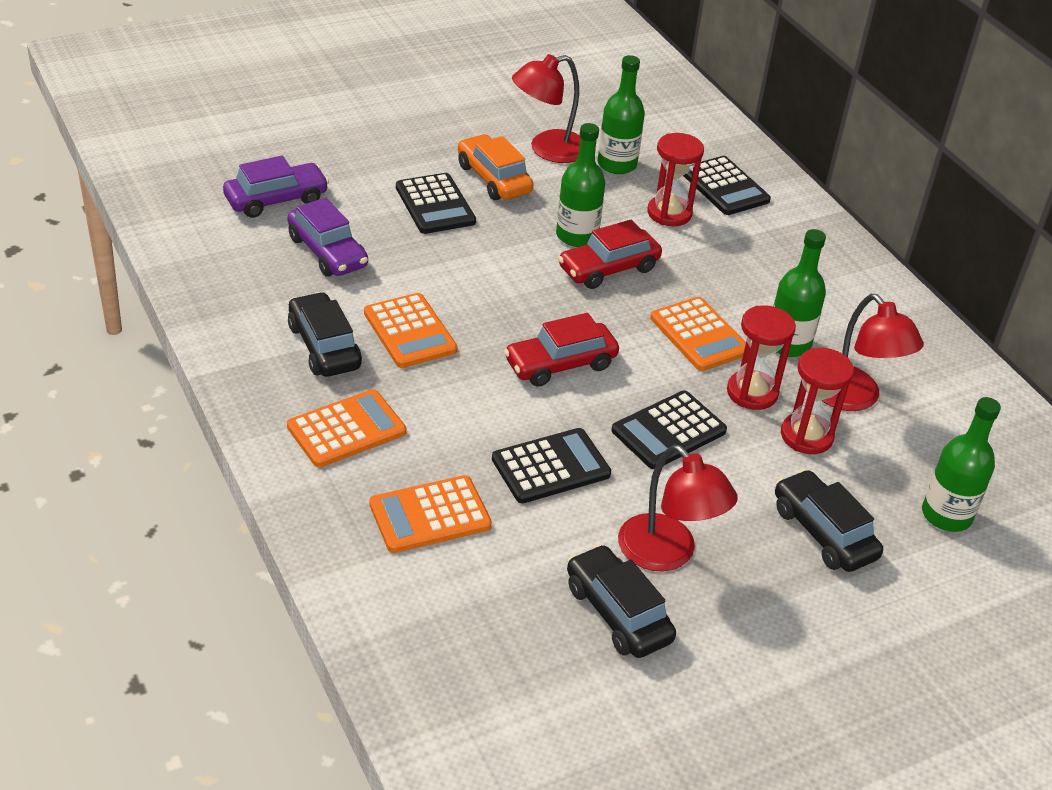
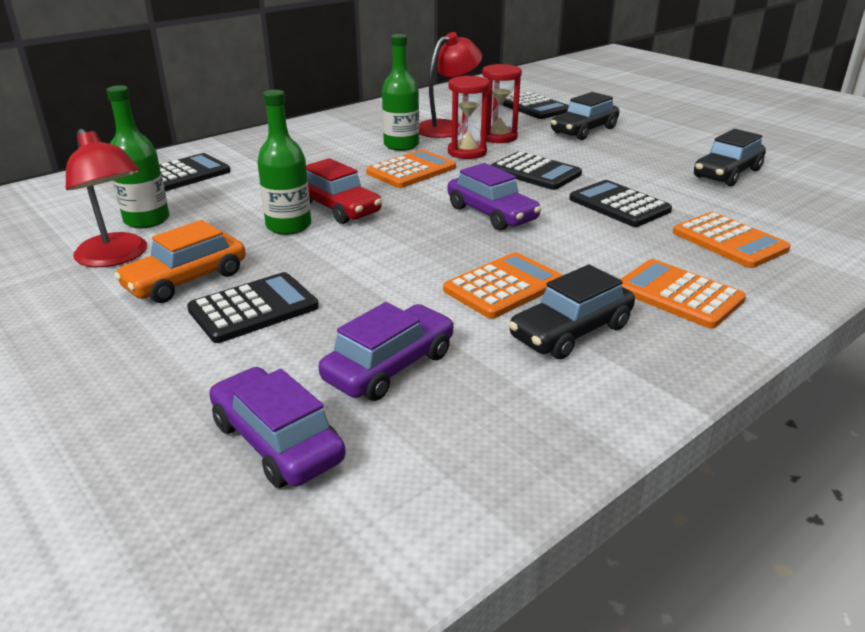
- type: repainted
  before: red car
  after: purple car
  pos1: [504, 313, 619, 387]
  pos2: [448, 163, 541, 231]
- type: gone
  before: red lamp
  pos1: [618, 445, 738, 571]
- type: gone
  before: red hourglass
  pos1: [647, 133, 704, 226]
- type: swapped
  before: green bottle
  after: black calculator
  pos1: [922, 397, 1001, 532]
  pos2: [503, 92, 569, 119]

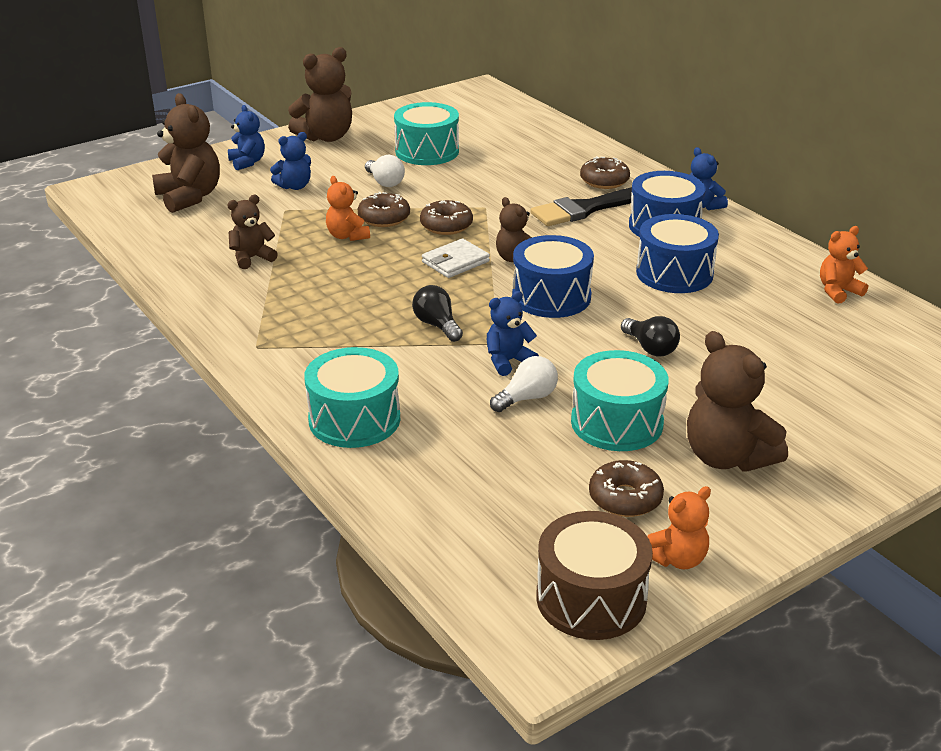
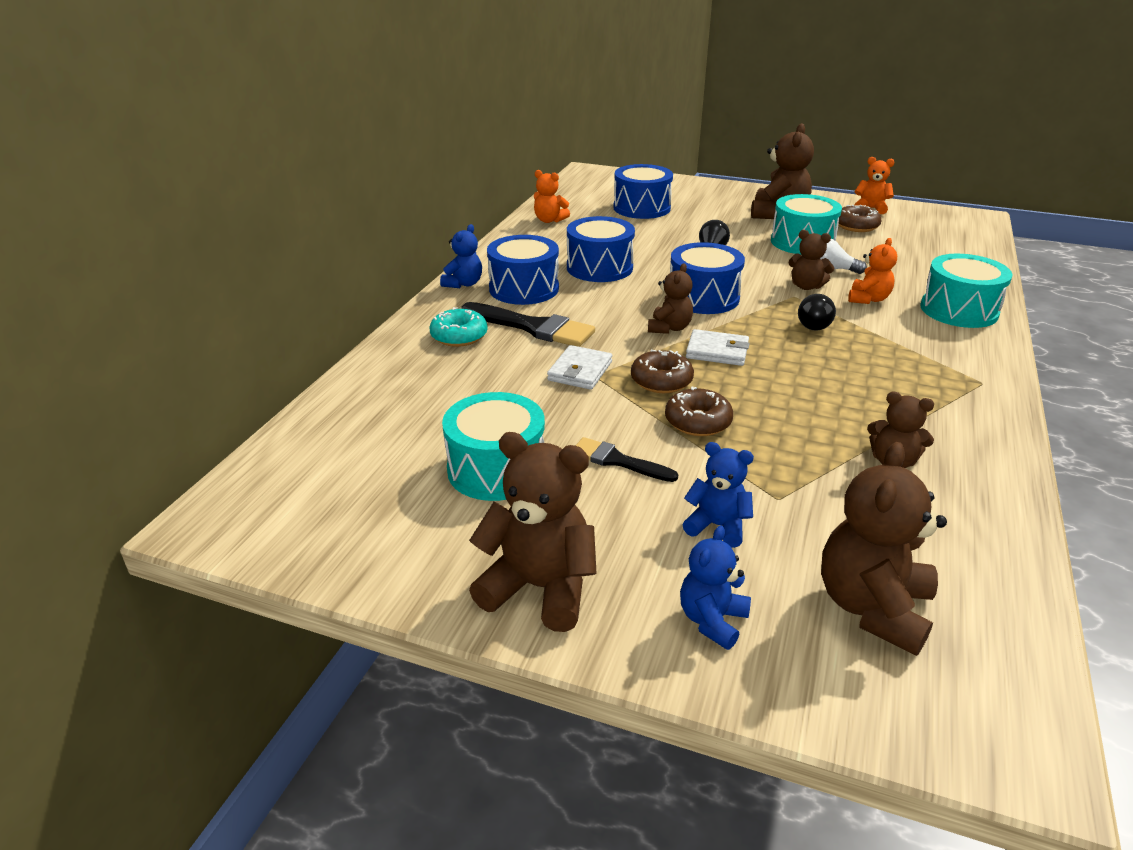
- type: shifted
  before: orange teddy bear
  pos1: [326, 176, 370, 241]
  pos2: [848, 238, 897, 304]
- type: swapped
  before: white light bulb
  after: black brush
  pos1: [365, 155, 405, 187]
  pos2: [575, 437, 678, 482]
- type: repainted
  before: blue teddy bear
  after: brown teddy bear
  pos1: [487, 291, 539, 376]
  pos2: [788, 230, 834, 290]
- type: gone
  before: brown drum
  pos1: [536, 511, 653, 640]
- type: repainted
  before: brown donut
  after: turquoise donut
  pos1: [580, 156, 630, 189]
  pos2: [429, 307, 488, 347]
- type: new
  after: white wallet
  pos2: [547, 345, 612, 390]
- type: new
  after: blue drum
  pos2: [613, 164, 673, 219]

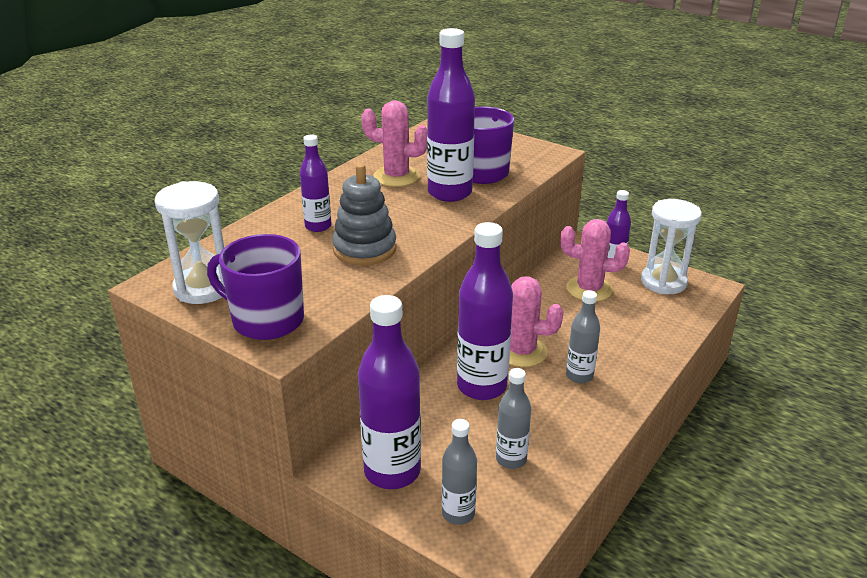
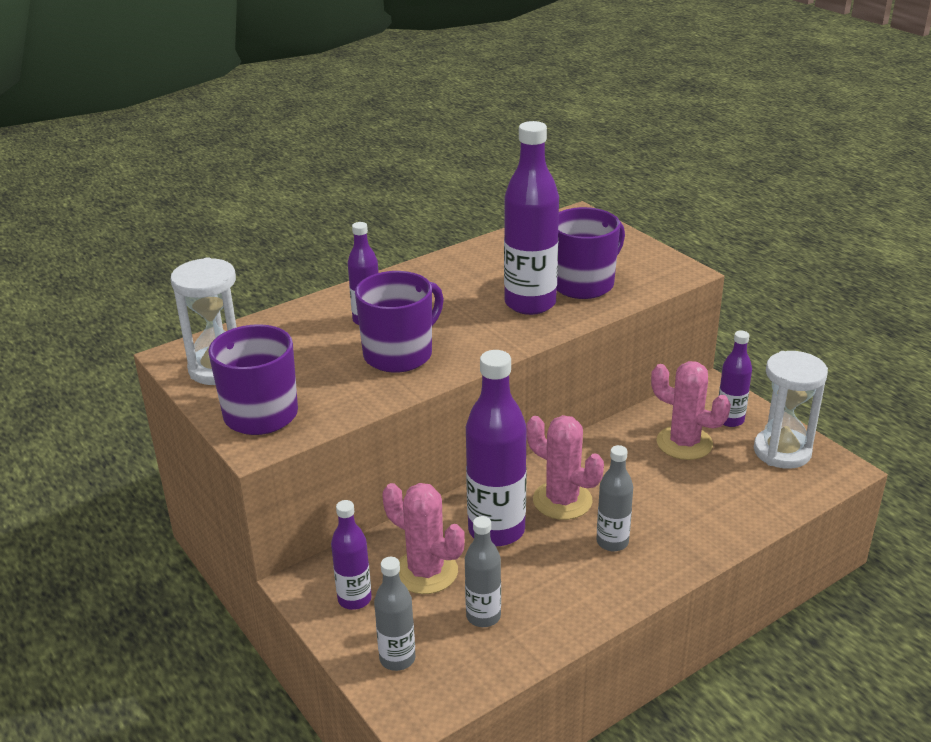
- type: swapped
  before: grey stacking toy
  after: purple mug
  pos1: [332, 164, 397, 265]
  pos2: [355, 271, 444, 373]
- type: scaled
  before: purple bottle
  pos1: [358, 295, 421, 489]
  pos2: [331, 500, 372, 610]
  scale: 0.56
- type: shifted
  before: pink cactus
  pos1: [361, 100, 427, 187]
  pos2: [382, 483, 465, 594]

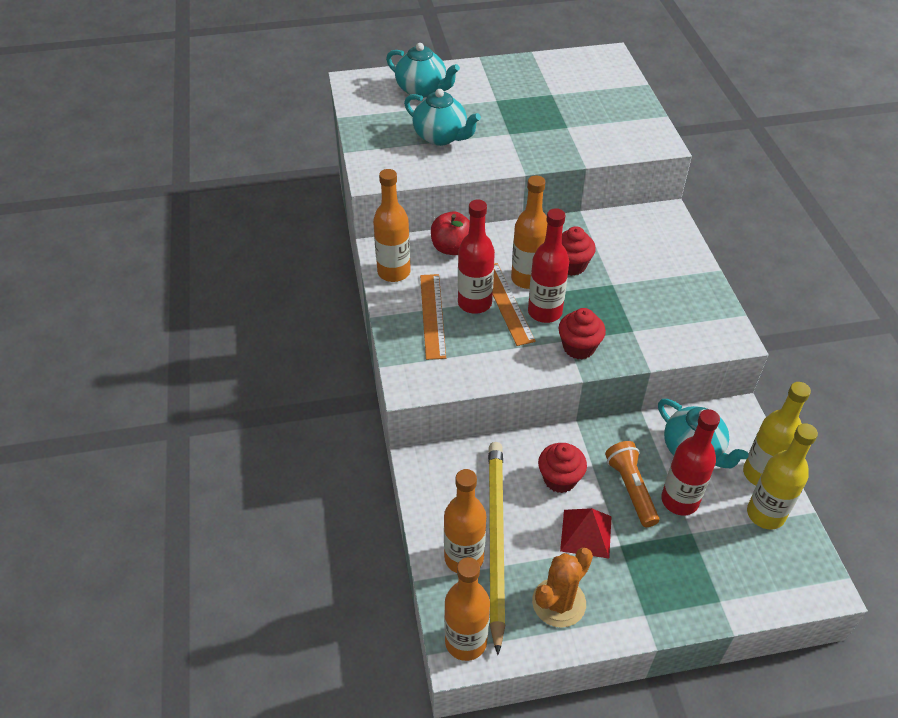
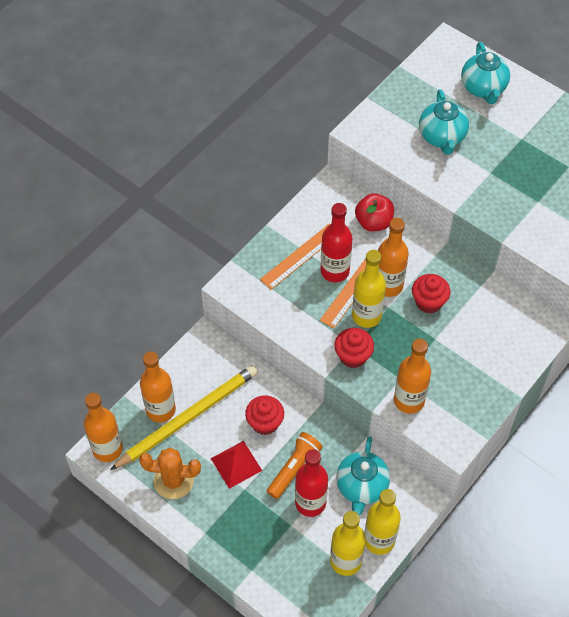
- type: shifted
  before: orange bottle
  pos1: [373, 169, 411, 282]
  pos2: [394, 338, 431, 414]
- type: repainted
  before: red bottle
  after: yellow bottle
  pos1: [528, 208, 569, 323]
  pos2: [352, 250, 386, 328]

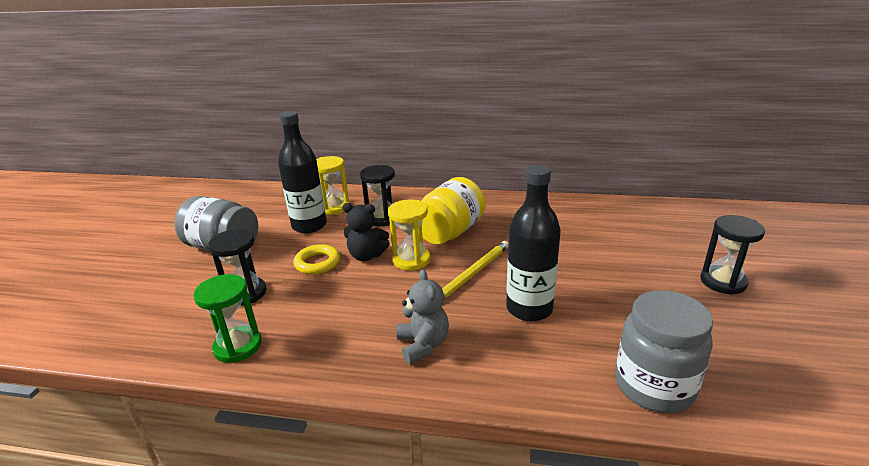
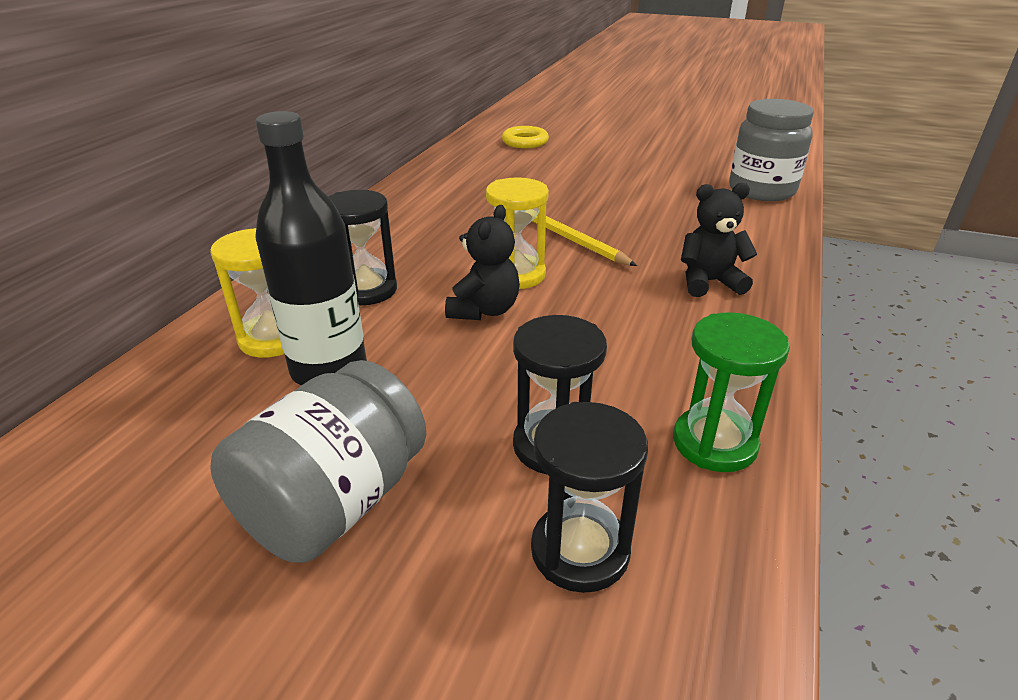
- type: shifted
  before: yellow ring
  pos1: [293, 244, 340, 275]
  pos2: [502, 126, 549, 148]
- type: repainted
  before: grey teddy bear
  after: black teddy bear
  pos1: [397, 269, 449, 364]
  pos2: [681, 183, 757, 297]
- type: gone
  before: yellow jar
  pos1: [421, 177, 485, 244]
- type: gone
  before: black bottle
  pos1: [506, 165, 561, 321]
- type: shifted
  before: black hourglass
  pos1: [700, 215, 765, 295]
  pos2: [531, 402, 648, 593]

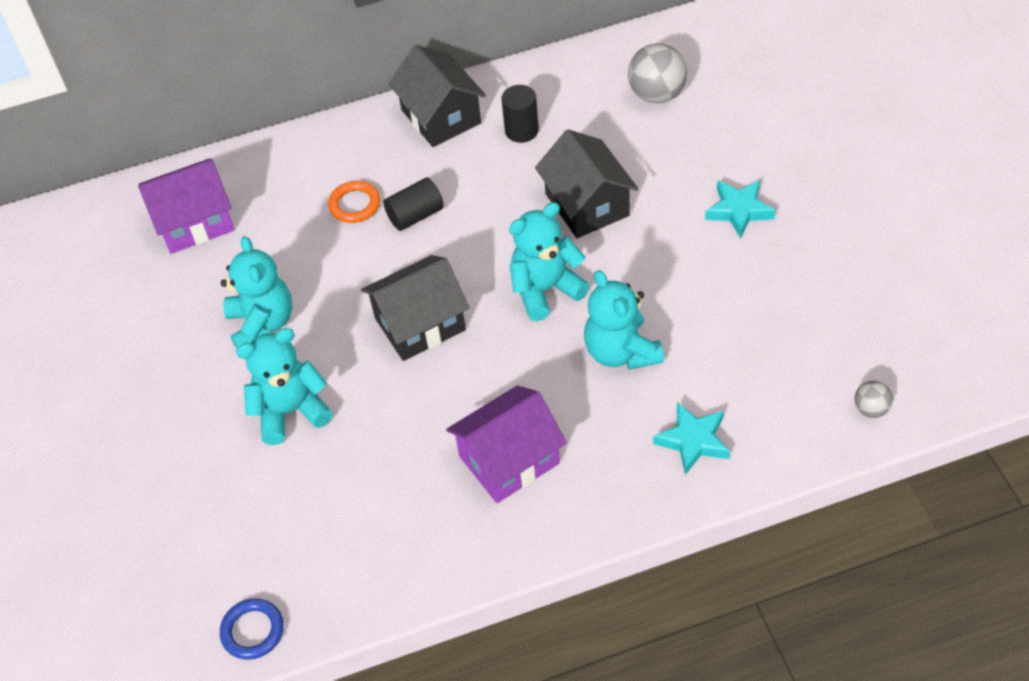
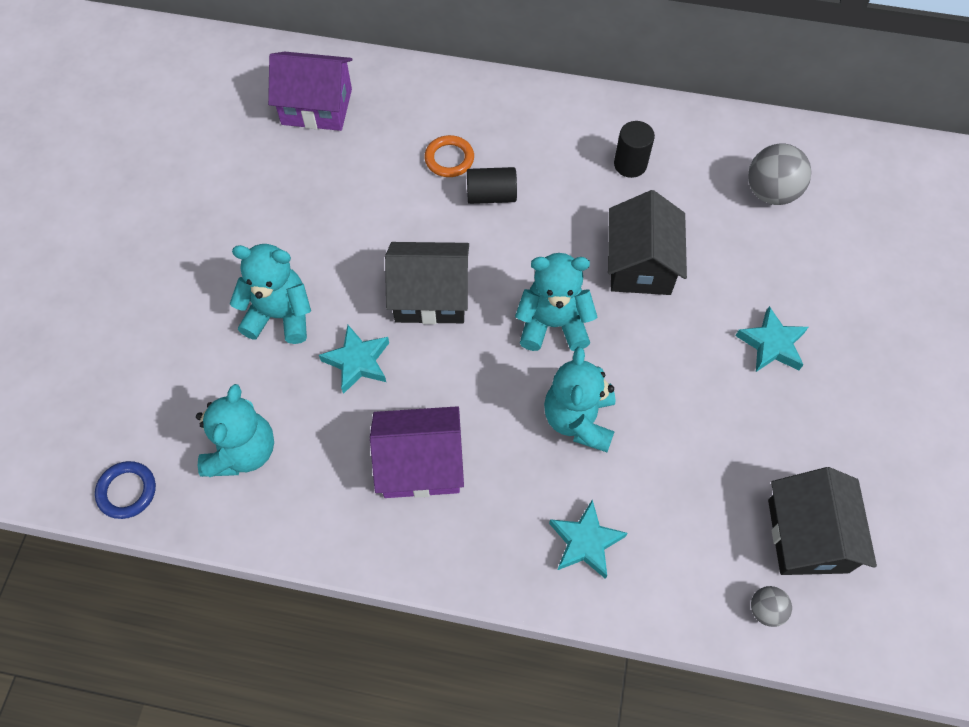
- type: shifted
  before: turquoise teddy bear
  pos1: [221, 236, 292, 349]
  pos2: [196, 384, 274, 477]
- type: shifted
  before: black house
  pos1: [388, 45, 486, 147]
  pos2: [768, 467, 877, 575]
- type: new
  after: turquoise star
  pos2: [319, 325, 389, 394]

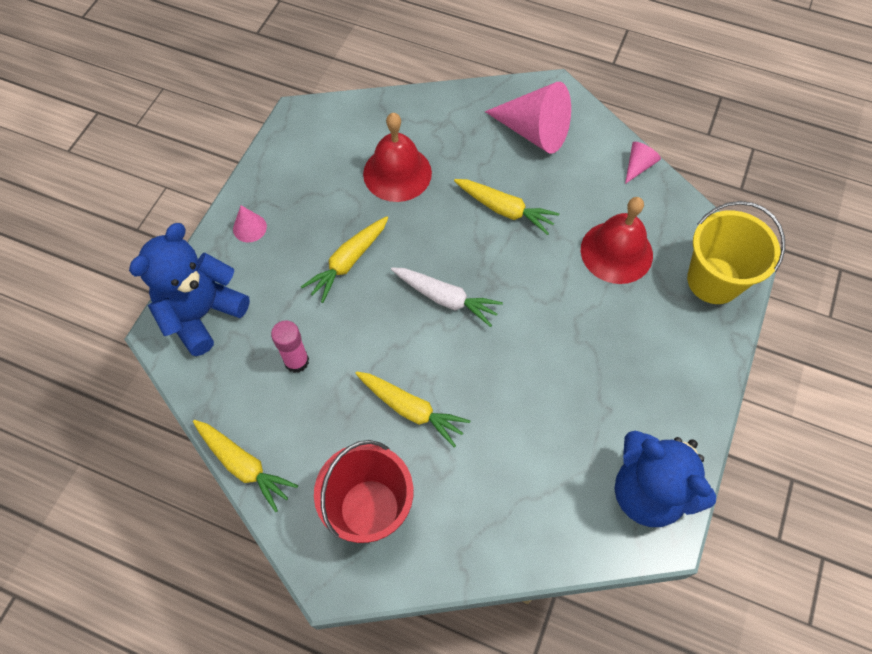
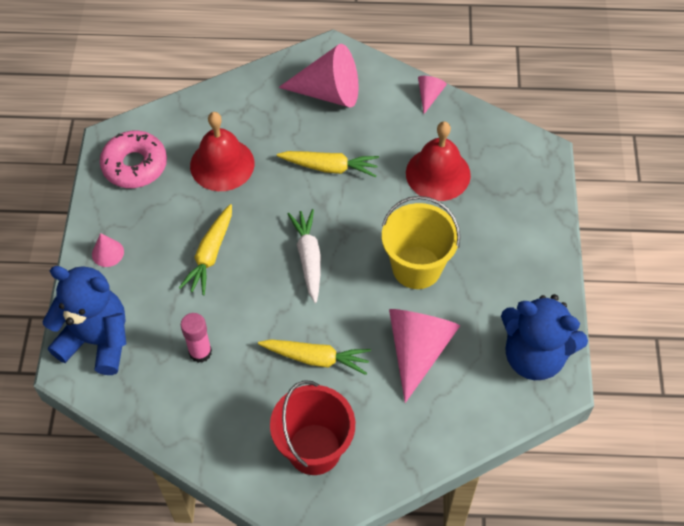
- type: rotated
  before: blue teddy bear
  pos1: [129, 223, 250, 356]
  pos2: [43, 266, 126, 375]
  turn: 90
- type: gone
  before: yellow carrot
  pos1: [193, 420, 298, 512]
- type: rotated
  before: white carrot
  pos1: [391, 267, 503, 327]
  pos2: [288, 209, 321, 303]
  turn: -105
- type: shifted
  before: yellow bucket
  pos1: [687, 201, 785, 304]
  pos2: [382, 196, 460, 289]
- type: new
  after: pink donut
  pos2: [100, 131, 167, 188]
- type: new
  after: pink cone
  pos2: [389, 309, 460, 403]

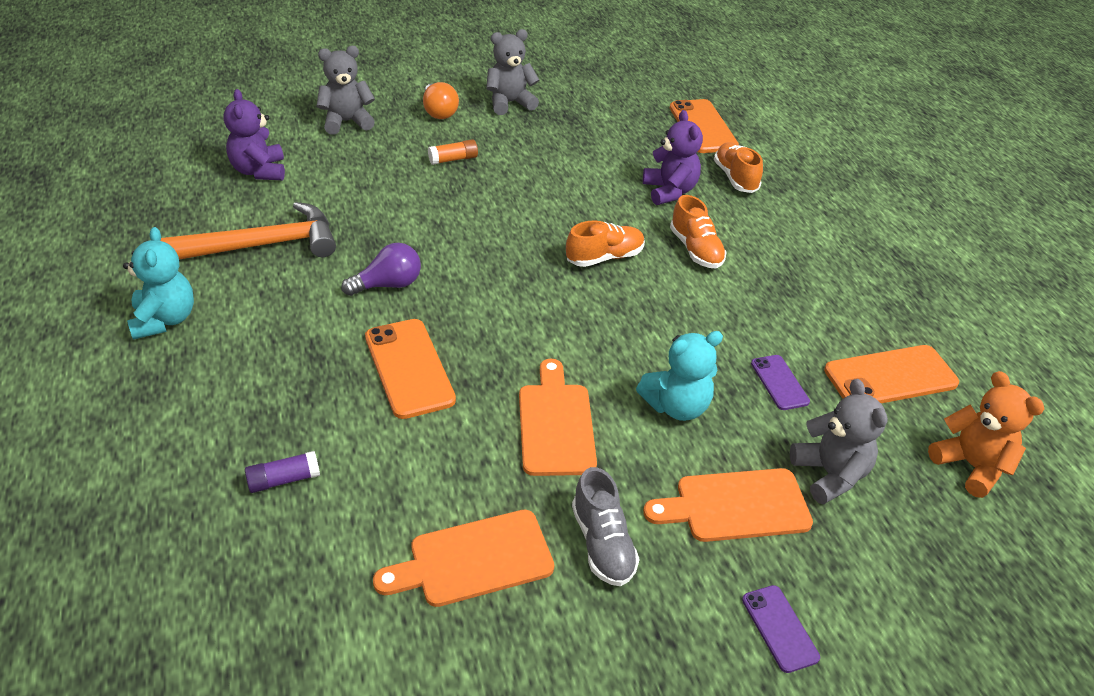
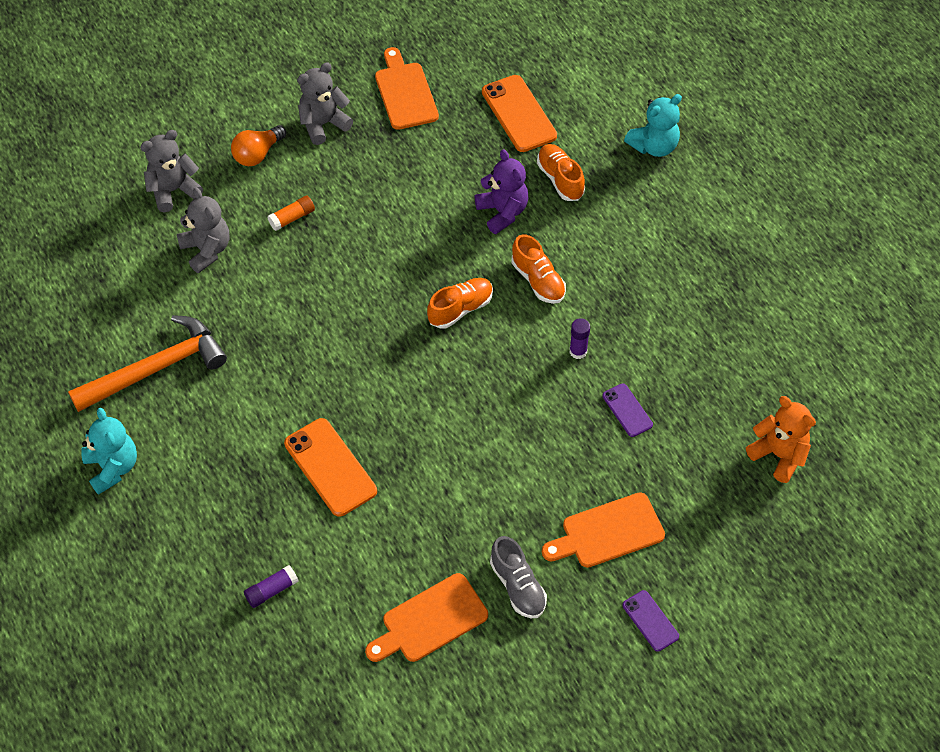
- type: gone
  before: purple teddy bear
  pos1: [224, 89, 285, 180]
- type: gone
  before: purple light bulb
  pos1: [341, 243, 421, 296]
- type: rotated
  before: orange light bulb
  pos1: [423, 82, 459, 119]
  pos2: [231, 125, 286, 166]
  turn: 75
- type: shifted
  before: orange cutting board
  pos1: [519, 359, 597, 476]
  pos2: [375, 47, 439, 130]
- type: shifted
  before: turquoise teddy bear
  pos1: [636, 331, 723, 421]
  pos2: [624, 94, 682, 157]
- type: shifted
  before: grey teddy bear
  pos1: [790, 379, 888, 504]
  pos2: [177, 188, 229, 273]
- type: gone
  before: orange phone
  pos1: [824, 345, 959, 403]
- type: new
  after: purple glue stick
  pos2: [569, 318, 590, 359]

